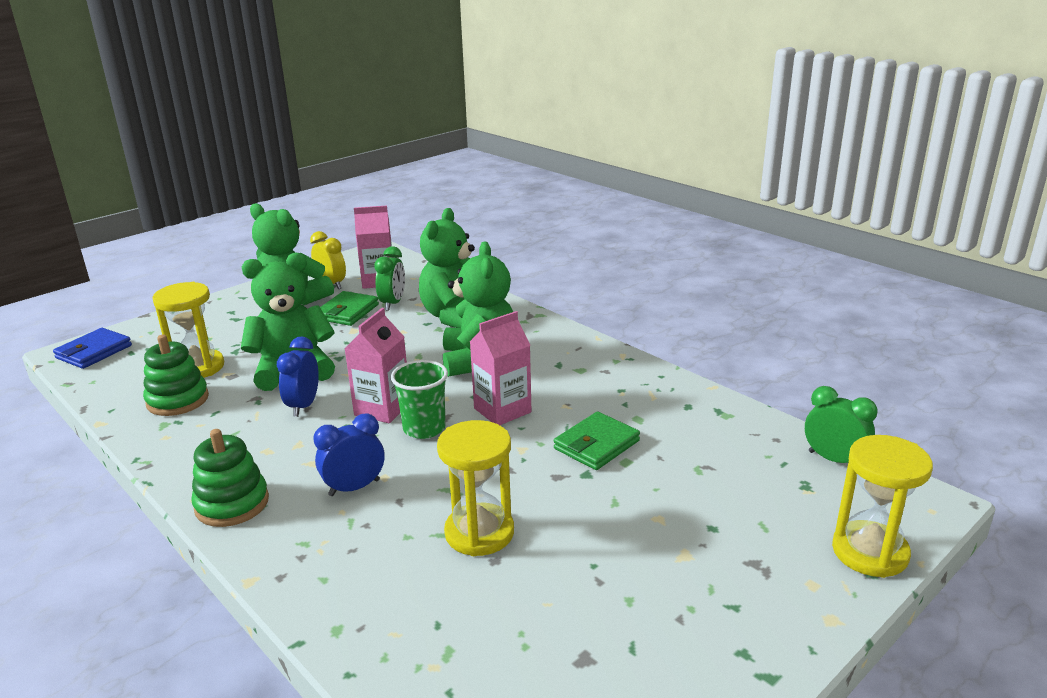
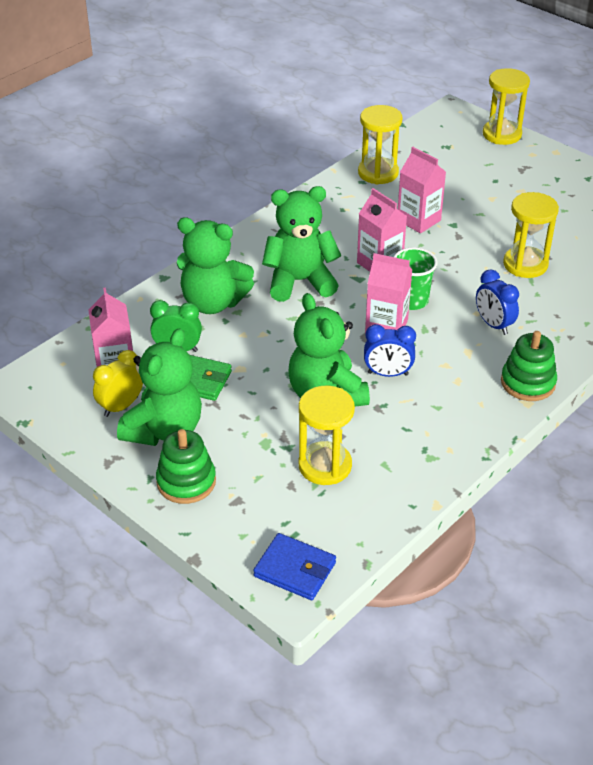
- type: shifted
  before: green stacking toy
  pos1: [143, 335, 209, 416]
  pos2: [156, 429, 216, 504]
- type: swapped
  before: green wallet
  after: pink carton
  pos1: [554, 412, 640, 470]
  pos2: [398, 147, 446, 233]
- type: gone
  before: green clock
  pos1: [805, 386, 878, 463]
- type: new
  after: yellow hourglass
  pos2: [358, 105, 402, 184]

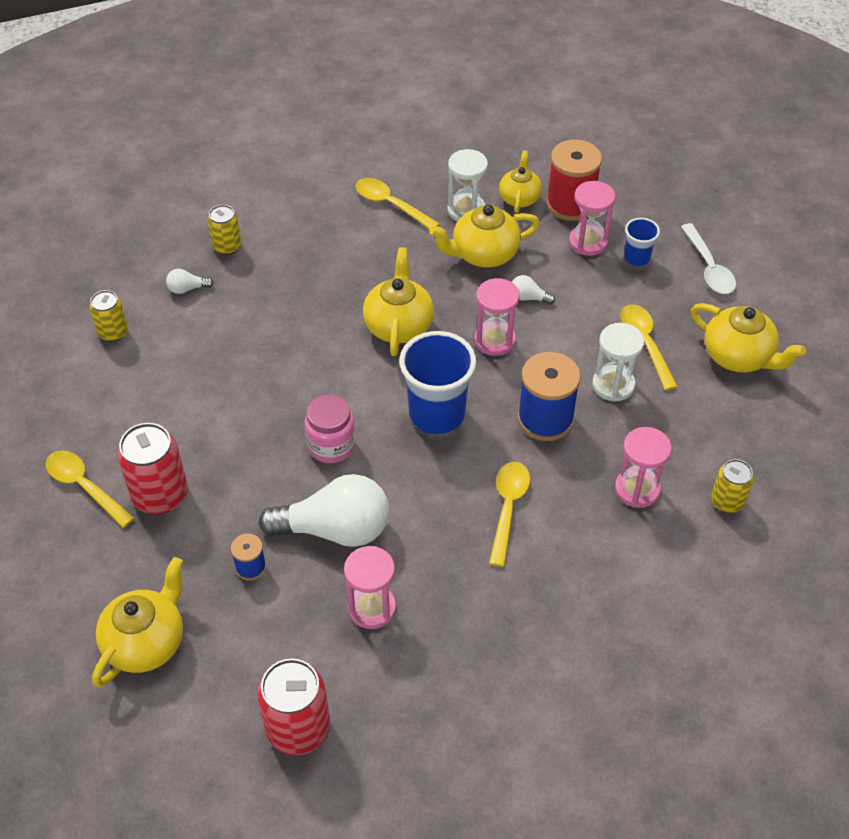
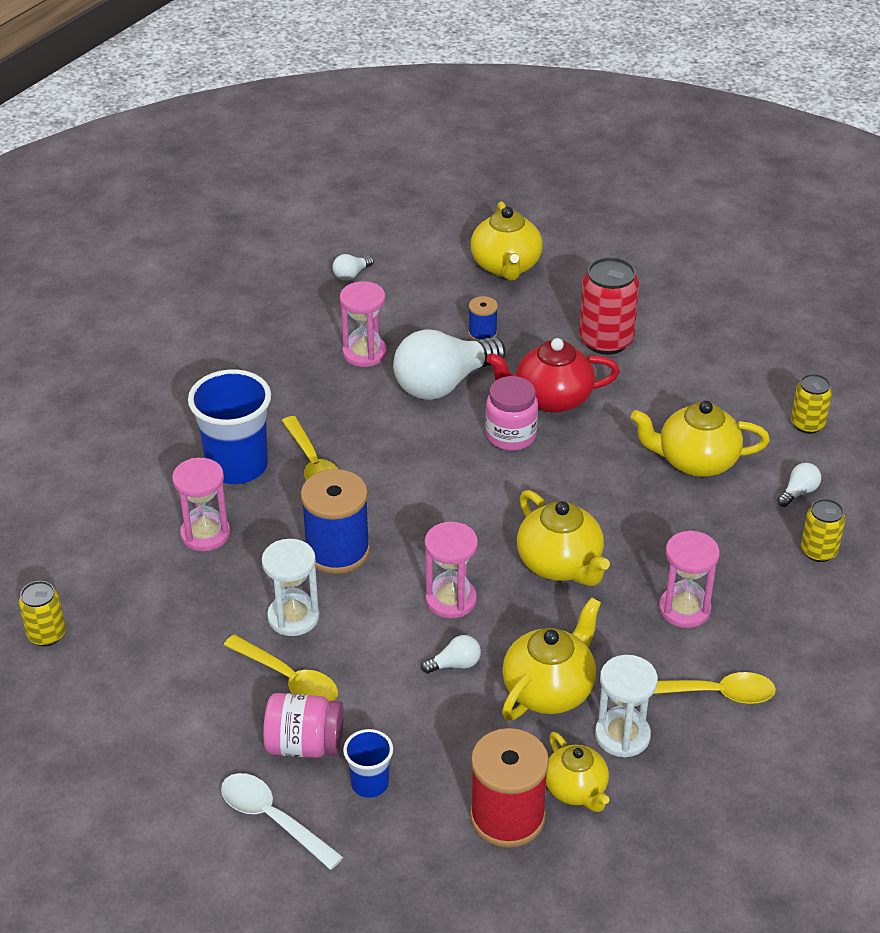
- type: gone
  before: yellow spoon
  pos1: [46, 450, 135, 528]
- type: swapped
  before: red can
  after: white light bulb
  pos1: [257, 658, 330, 755]
  pos2: [333, 254, 374, 281]
- type: shifted
  before: blue cup
  pos1: [399, 331, 476, 434]
  pos2: [188, 369, 271, 484]
- type: shifted
  before: pink hourglass
  pos1: [569, 181, 615, 256]
  pos2: [659, 530, 720, 628]
- type: shifted
  before: yellow teapot
  pos1: [691, 303, 806, 373]
  pos2: [631, 401, 770, 477]
- type: shifted
  before: yellow can
  pos1: [711, 459, 754, 513]
  pos2: [19, 581, 66, 646]
- type: new
  after: pink jar
  pos2: [263, 693, 344, 758]
- type: new
  after: red teapot
  pos2: [486, 338, 620, 413]

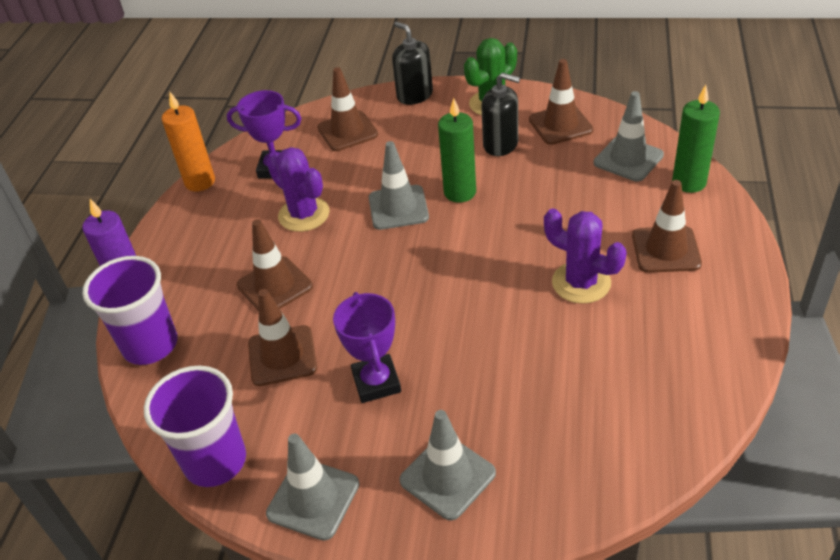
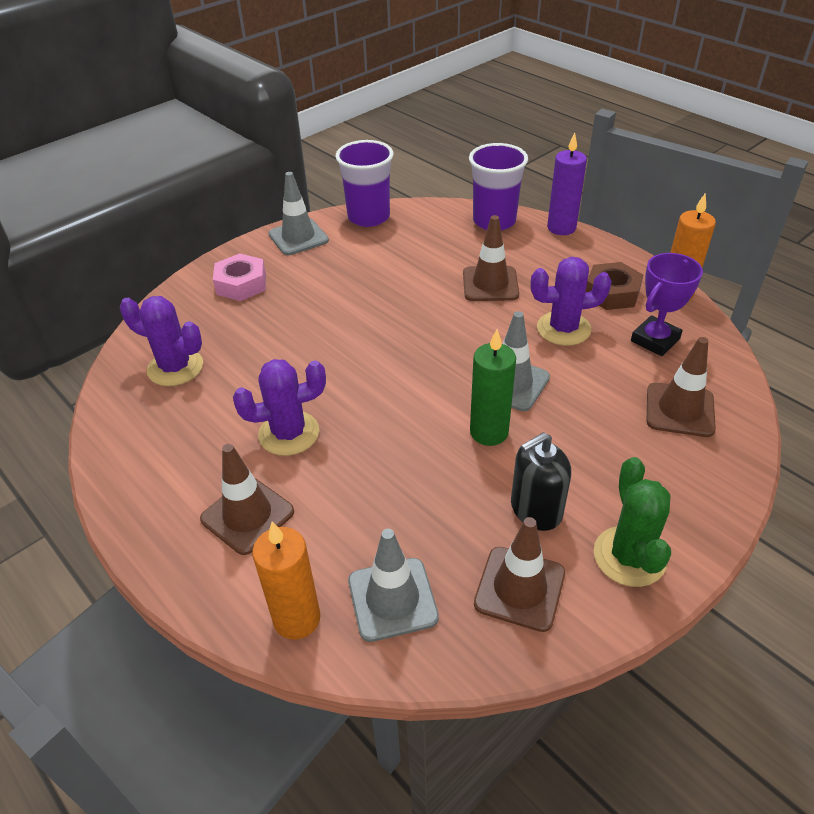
- type: gone
  before: brown traffic cone
  pos1: [248, 289, 317, 386]
- type: gone
  before: purple trophy
  pos1: [333, 292, 401, 403]
- type: gone
  before: black soap dispenser
  pos1: [392, 22, 433, 105]
- type: swapped
  before: grey traffic cone
  after: pink nut
  pos1: [399, 410, 496, 520]
  pos2: [213, 253, 266, 301]
- type: repainted
  before: green candle
  after: orange candle
  pos1: [672, 85, 720, 193]
  pos2: [252, 522, 320, 640]
- type: new
  after: purple cactus
  pos2: [120, 296, 203, 386]
- type: new
  after: brown nut
  pos2: [585, 262, 643, 310]

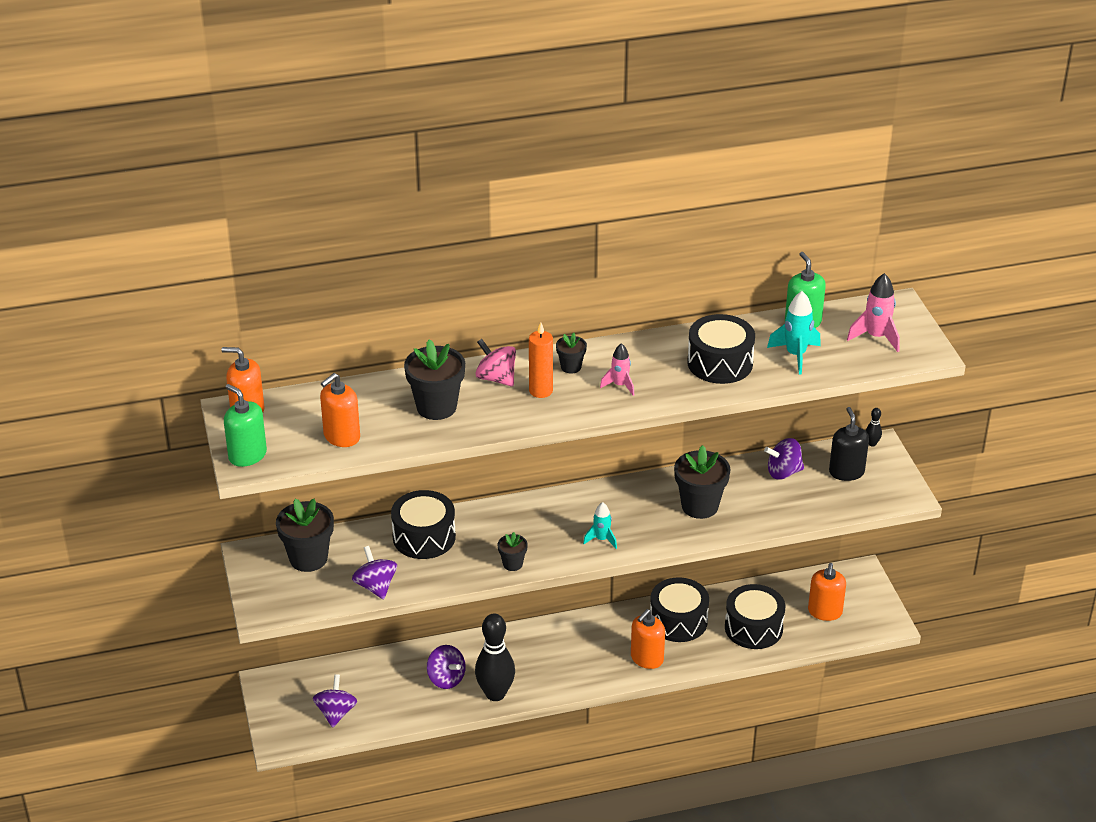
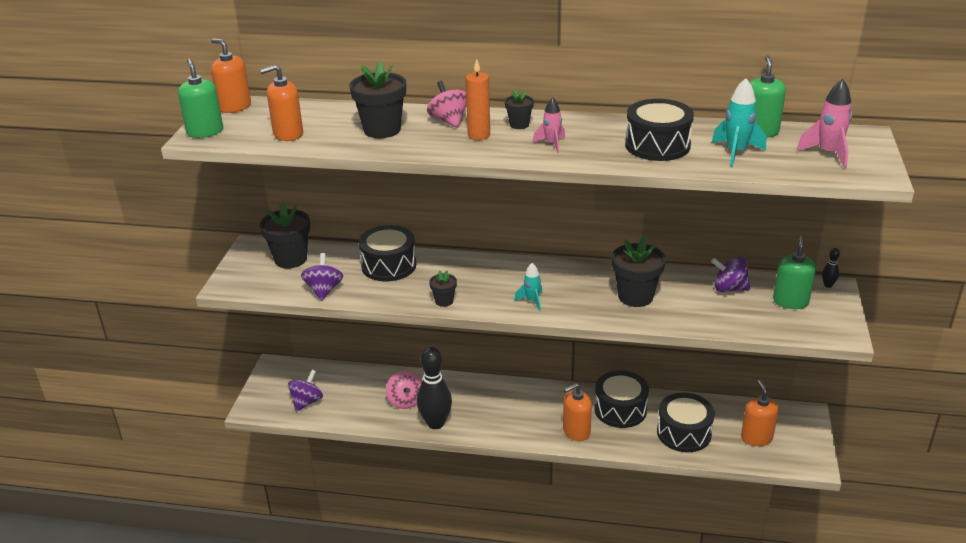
- type: repainted
  before: purple spinning top
  after: pink spinning top
  pos1: [427, 645, 466, 689]
  pos2: [386, 371, 422, 409]
- type: rotated
  before: orange soap dispenser
  pos1: [808, 563, 846, 621]
  pos2: [741, 380, 779, 446]
  turn: 135
- type: repainted
  before: black soap dispenser
  after: green soap dispenser
  pos1: [829, 407, 869, 481]
  pos2: [773, 235, 816, 309]

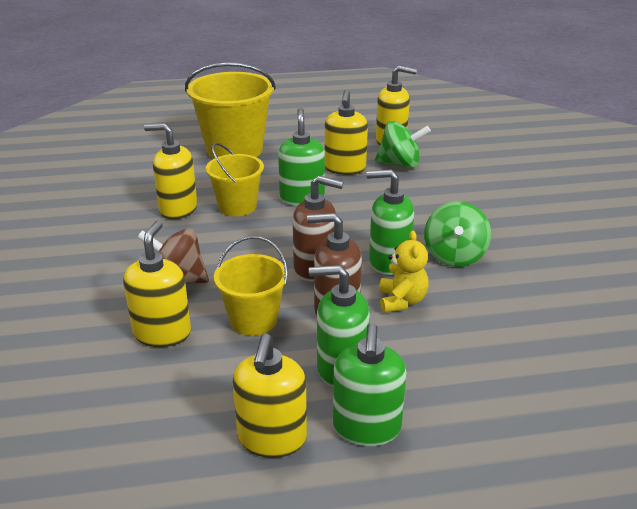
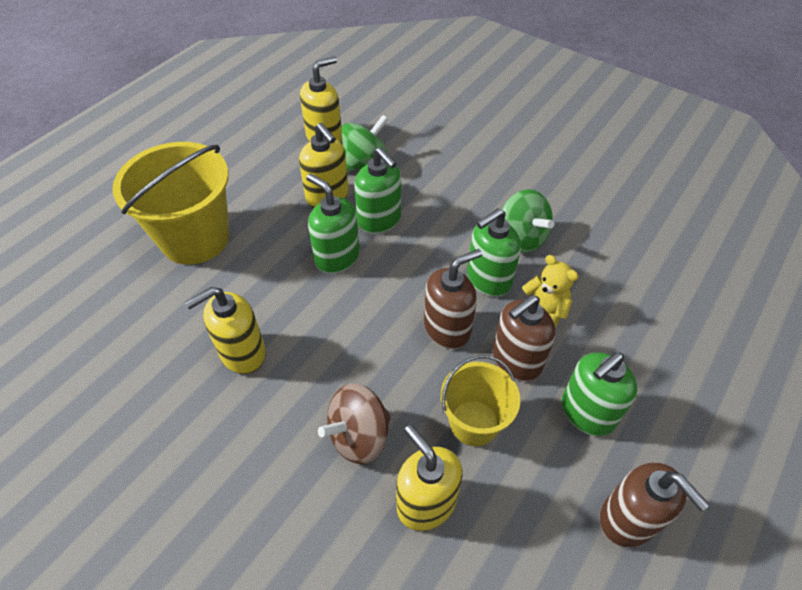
- type: gone
  before: yellow bucket
  pos1: [206, 143, 264, 216]
- type: repainted
  before: yellow soap dispenser
  after: brown soap dispenser
  pos1: [233, 334, 307, 458]
  pos2: [599, 462, 709, 548]
- type: shifted
  before: green soap dispenser
  pos1: [333, 323, 407, 446]
  pos2: [354, 147, 401, 234]

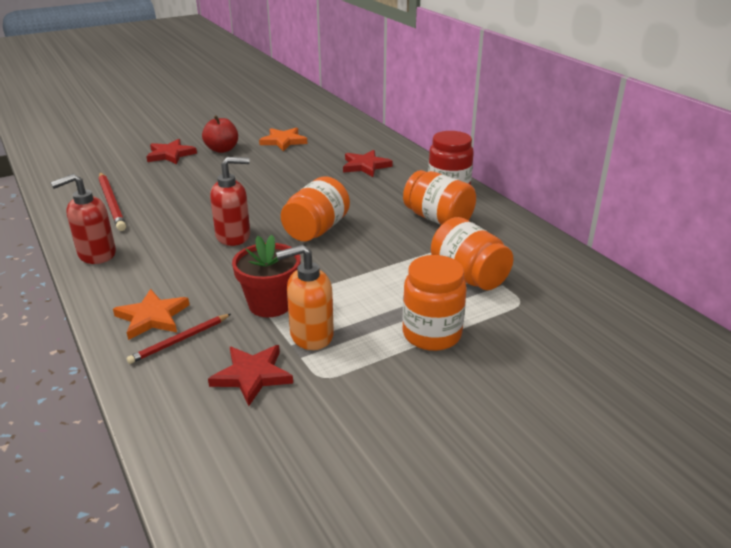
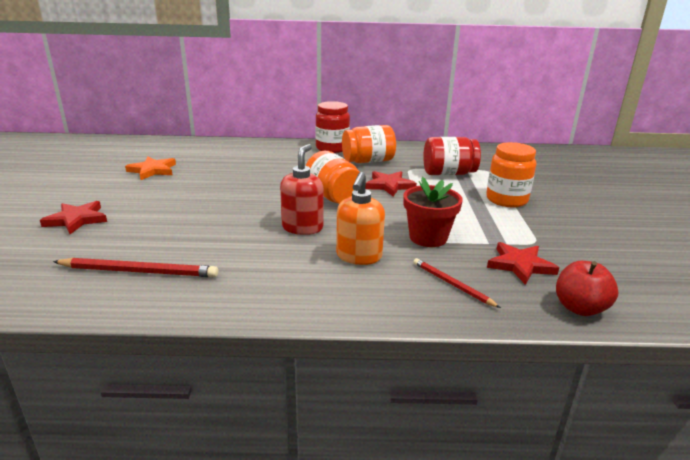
- type: gone
  before: red soap dispenser
  pos1: [50, 174, 116, 264]
- type: gone
  before: orange star
  pos1: [113, 289, 189, 340]
- type: rotated
  before: red pencil
  pos1: [127, 314, 231, 364]
  pos2: [413, 258, 501, 308]
  turn: 150
- type: shifted
  before: red apple
  pos1: [202, 115, 238, 153]
  pos2: [556, 261, 619, 316]
- type: shifted
  before: orange soap dispenser
  pos1: [276, 244, 334, 350]
  pos2: [336, 172, 385, 265]
- type: shifted
  before: red star
  pos1: [343, 150, 393, 177]
  pos2: [366, 171, 417, 197]
- type: repainted
  before: orange jar
  after: red jar
  pos1: [431, 217, 513, 290]
  pos2: [423, 137, 481, 175]

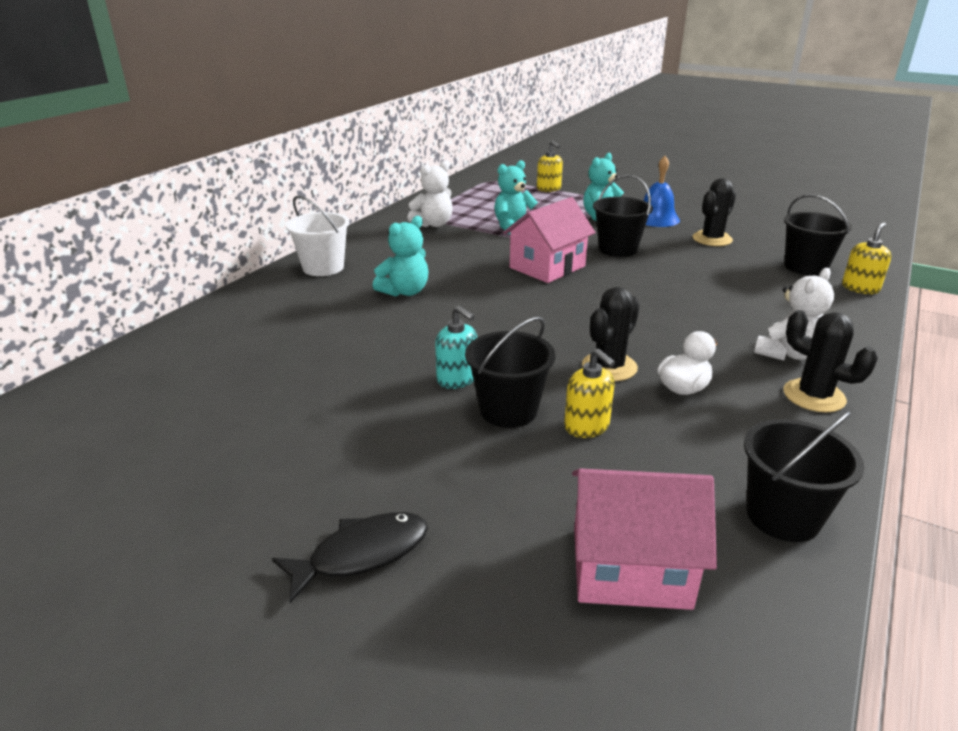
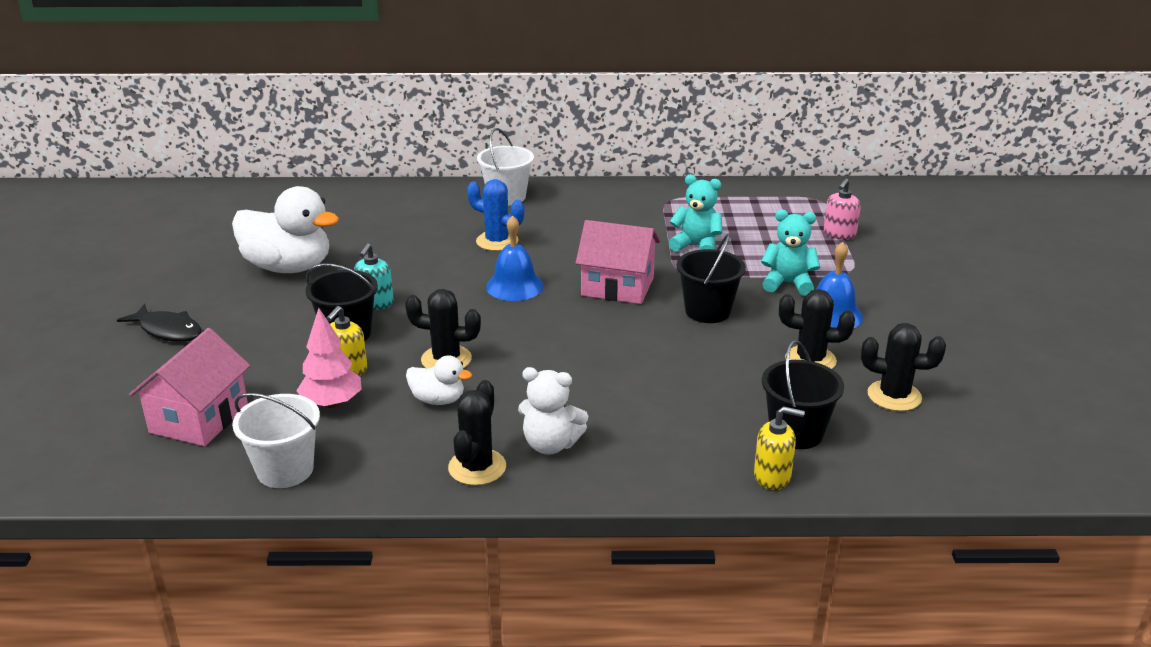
- type: swapped
  before: turquoise teddy bear
  after: blue cactus
  pos1: [373, 216, 429, 296]
  pos2: [467, 179, 524, 251]
- type: gone
  before: white teddy bear
  pos1: [408, 161, 453, 227]
- type: repainted
  before: yellow soap dispenser
  after: pink soap dispenser
  pos1: [537, 141, 563, 192]
  pos2: [823, 179, 861, 240]
- type: rotated
  before: pink house
  pos1: [572, 468, 717, 610]
  pos2: [129, 328, 250, 446]
  turn: 45
- type: repainted
  before: black bucket
  after: white bucket
  pos1: [744, 411, 865, 542]
  pos2: [232, 393, 320, 488]
- type: new
  after: white duck
  pos2: [232, 186, 339, 273]
- type: new
  after: pink tree
  pos2: [297, 308, 362, 408]
- type: new
  after: blue bell
  pos2: [486, 215, 544, 301]
- type: new
  after: black cactus
  pos2: [861, 323, 946, 411]

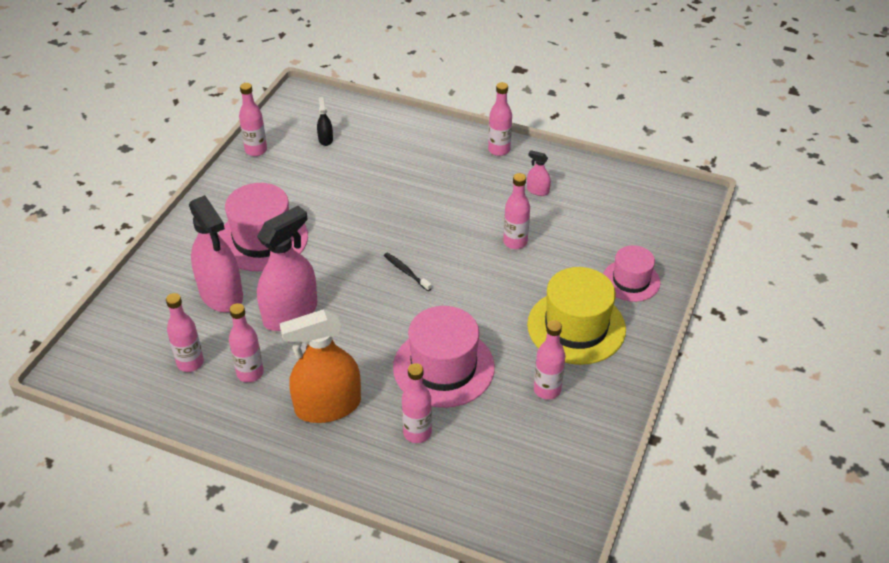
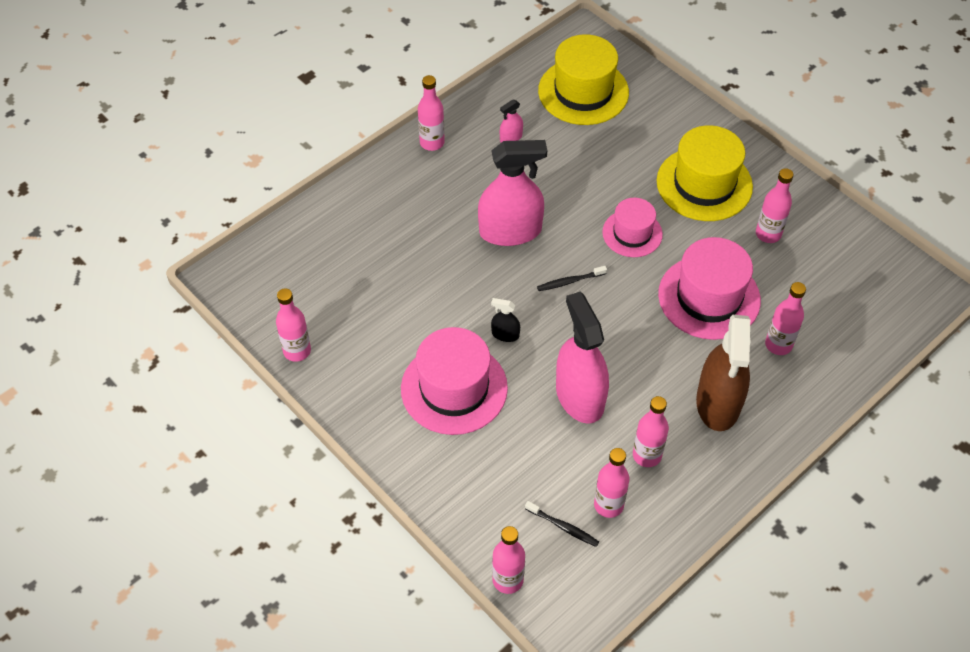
- type: shifted
  before: pink spray bottle
  pos1: [189, 195, 243, 312]
  pos2: [478, 140, 547, 246]
- type: repainted
  before: orange spray bottle
  after: brown spray bottle
  pos1: [280, 309, 361, 423]
  pos2: [696, 315, 751, 431]
- type: shifted
  before: black spray bottle
  pos1: [317, 97, 333, 146]
  pos2: [491, 298, 520, 342]
- type: shifted
  before: pink bottle
  pos1: [503, 173, 530, 249]
  pos2: [492, 526, 525, 594]
- type: shifted
  before: pink hat
  pos1: [603, 245, 660, 302]
  pos2: [602, 198, 663, 257]
- type: new
  after: black toothbrush
  pos2: [525, 501, 599, 547]
- type: new
  after: yellow hat
  pos2: [538, 34, 629, 125]

